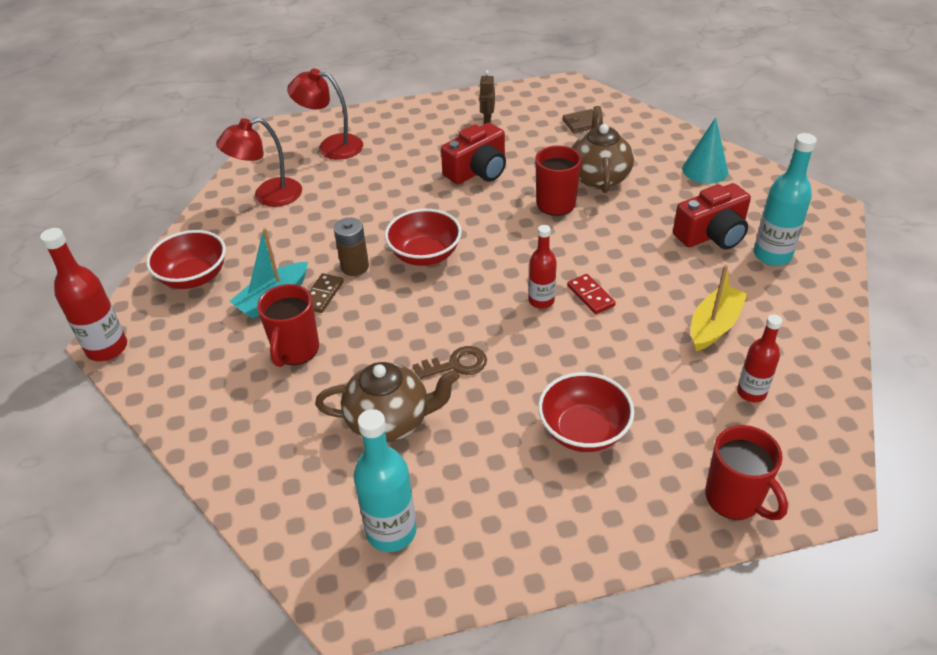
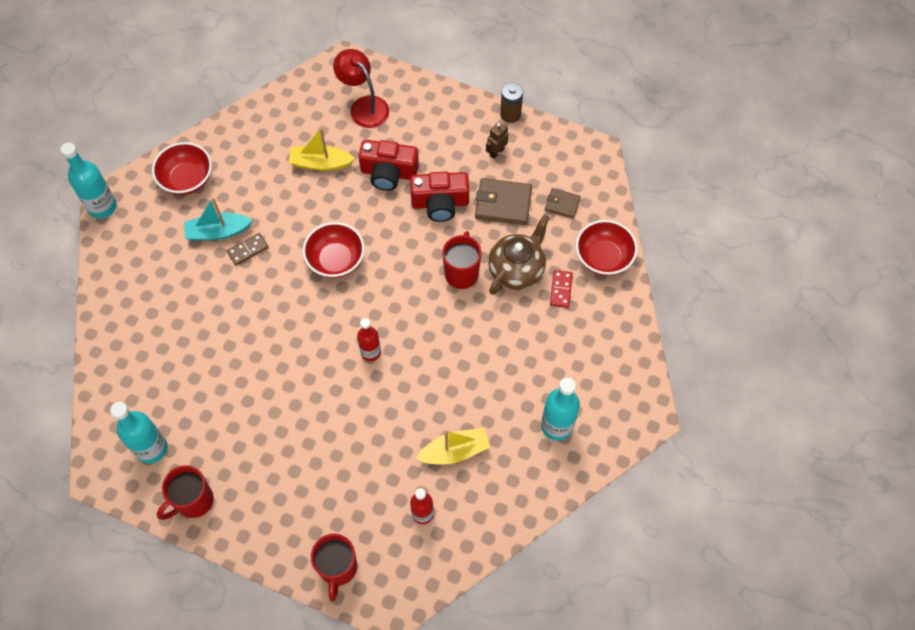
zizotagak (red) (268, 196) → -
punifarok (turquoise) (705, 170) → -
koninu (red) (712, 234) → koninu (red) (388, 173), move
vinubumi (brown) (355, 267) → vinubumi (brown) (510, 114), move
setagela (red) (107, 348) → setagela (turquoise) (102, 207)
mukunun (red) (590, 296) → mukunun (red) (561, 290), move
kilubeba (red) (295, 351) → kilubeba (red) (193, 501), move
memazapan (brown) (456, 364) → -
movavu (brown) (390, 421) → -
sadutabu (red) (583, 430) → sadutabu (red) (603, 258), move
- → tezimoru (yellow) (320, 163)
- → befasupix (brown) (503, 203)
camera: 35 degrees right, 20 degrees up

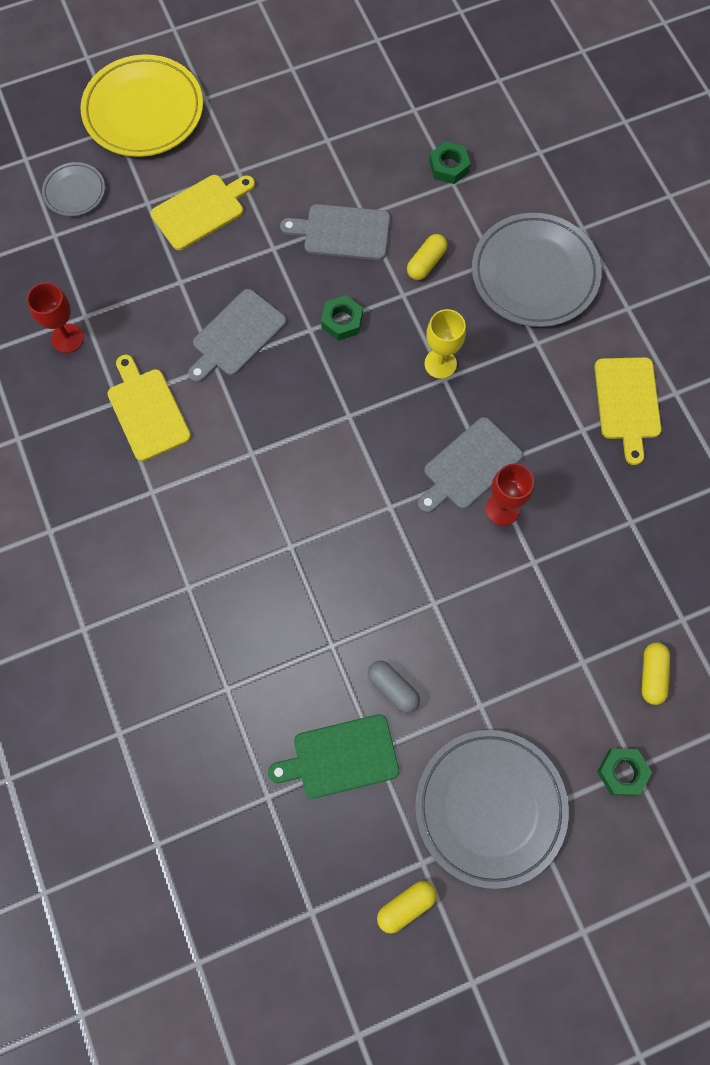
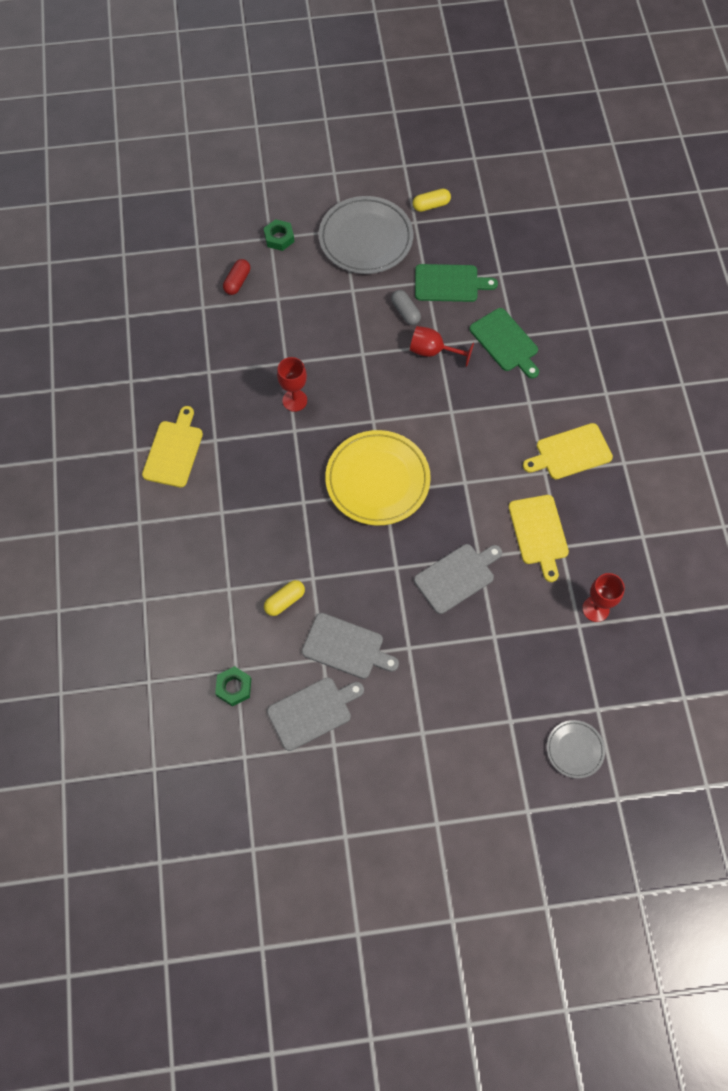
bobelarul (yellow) (143, 111) → bobelarul (yellow) (377, 480), move
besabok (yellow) (201, 211) → besabok (yellow) (570, 452), move
bobelarul (grey) (534, 274) → -
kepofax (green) (342, 321) → -
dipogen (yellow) (440, 364) → -
besabok (grey) (469, 466) → besabok (grey) (312, 712), move
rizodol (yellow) (652, 675) → rizodol (red) (237, 282)
- → besabok (green) (505, 342)
- → dipogen (red) (433, 351)
camera: 165 degrees left, 5 degrees down

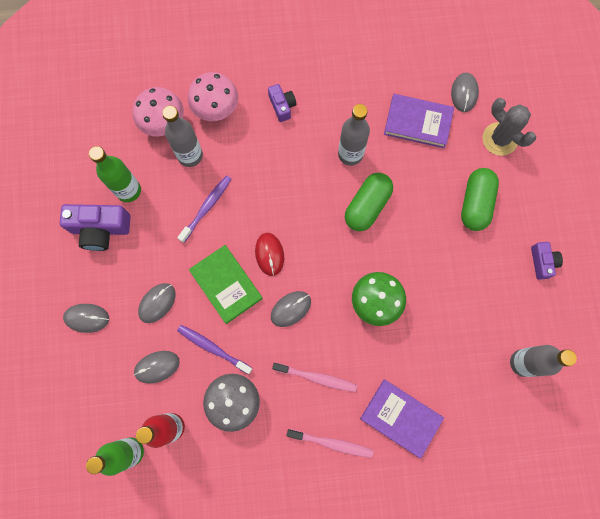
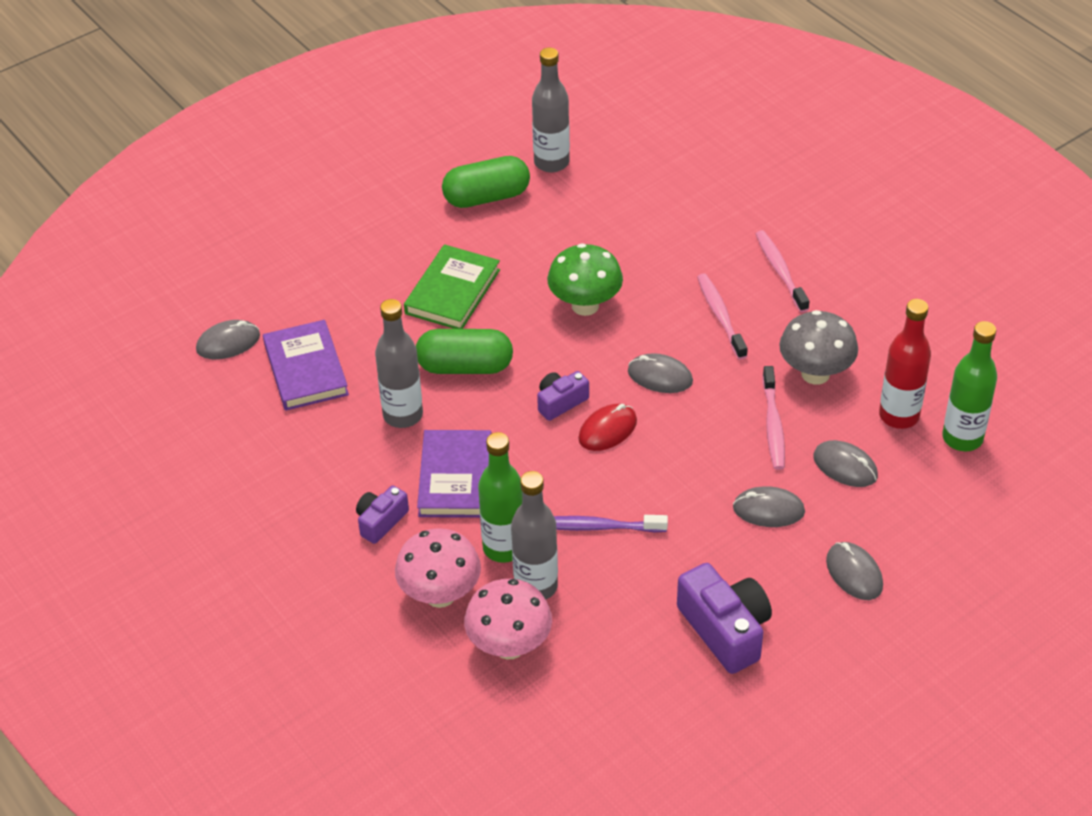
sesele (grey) (499, 139) → -
setagela (green) (128, 190) → setagela (green) (504, 548), move
rizodol (green) (475, 203) → rizodol (green) (487, 197), move
koninu (purple) (542, 262) → koninu (purple) (560, 402), move
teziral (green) (226, 285) → teziral (green) (452, 292), move
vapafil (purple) (213, 348) → vapafil (pink) (773, 425)
teziral (purple) (400, 418) → teziral (purple) (455, 478), move
camera: 120 degrees left, 30 degrees down

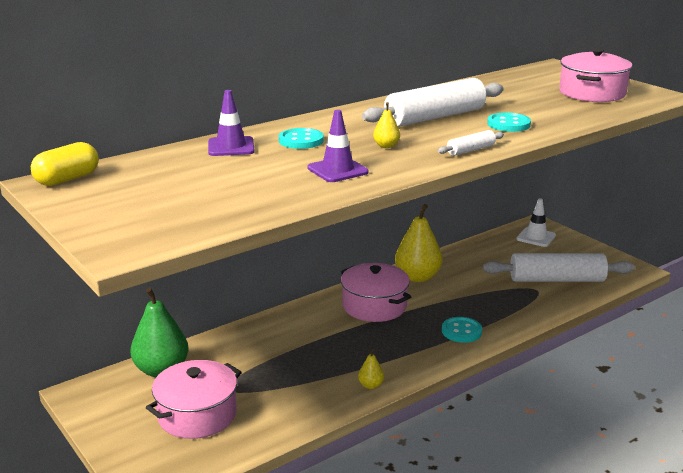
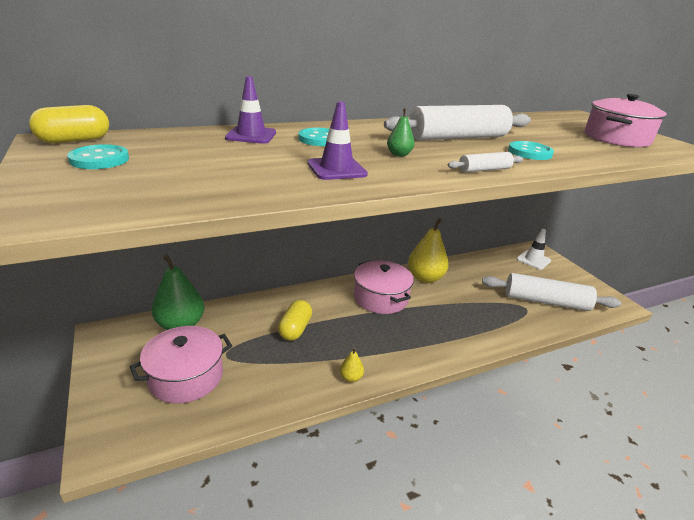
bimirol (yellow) (386, 146) → bimirol (green) (399, 154)
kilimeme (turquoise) (461, 331) → kilimeme (turquoise) (99, 159), move
- → rizodol (yellow) (295, 329)
camera: 10 degrees right, 5 degrees up

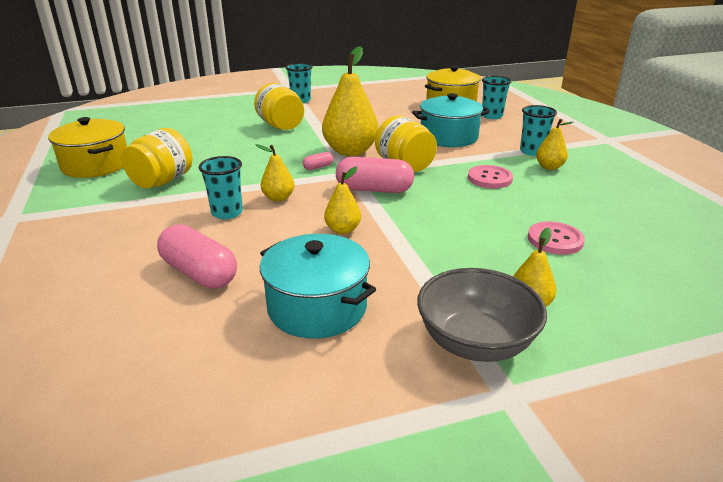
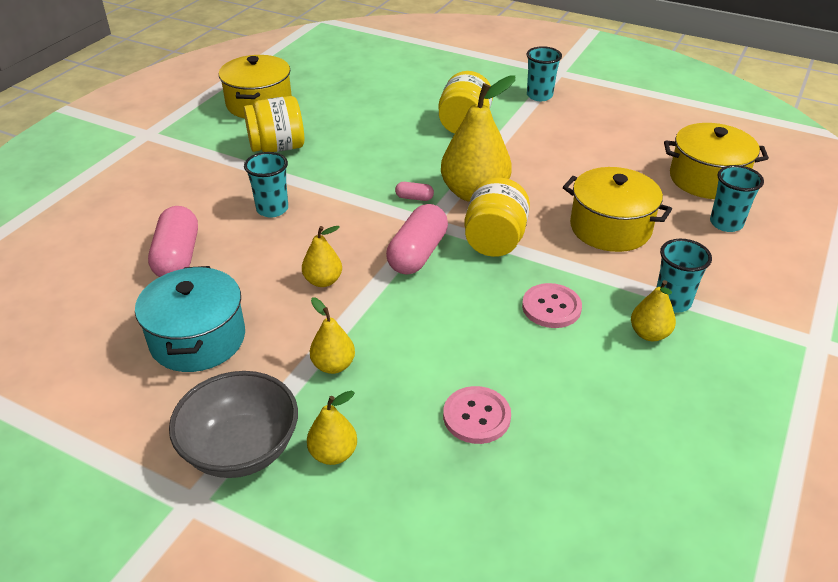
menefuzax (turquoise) (448, 137) → menefuzax (yellow) (610, 228)
bimirol (yellow) (278, 198) → bimirol (yellow) (333, 365), move
rizodol (pink) (374, 190) → rizodol (pink) (417, 254), 60 degrees clockwise
camera: 45 degrees right, 10 degrees up

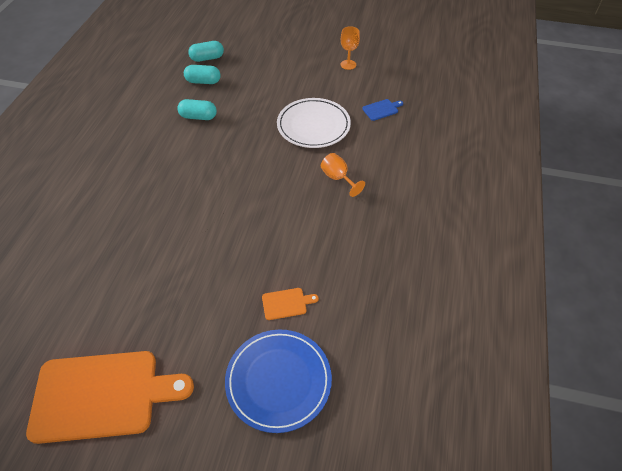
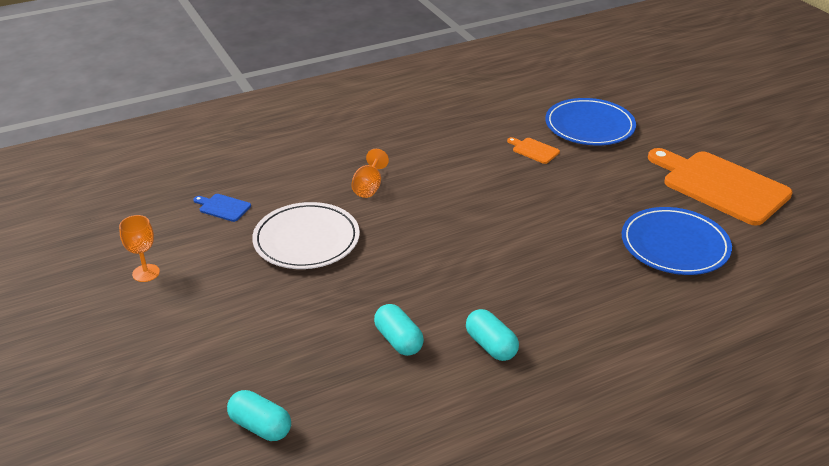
rizodol (turquoise) (203, 81) → rizodol (turquoise) (491, 345), move
- → bobelarul (blue) (674, 245)
camera: 130 degrees left, 15 degrees down

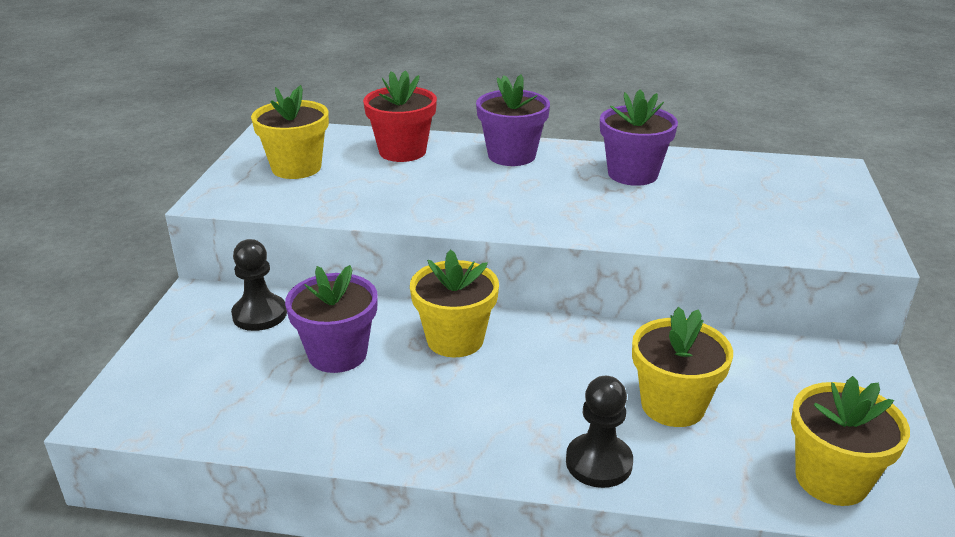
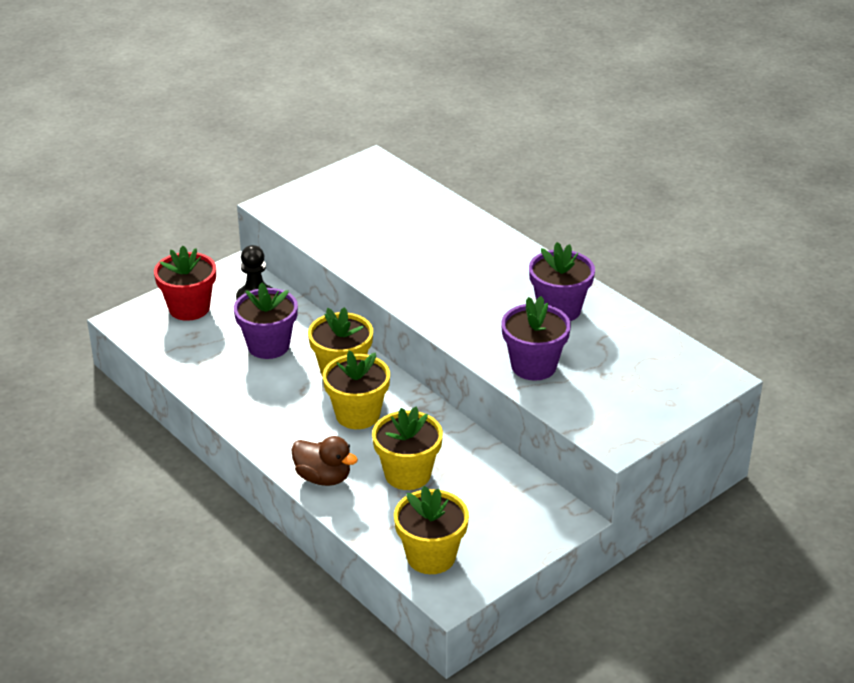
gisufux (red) (402, 151) → gisufux (red) (189, 308), move
gisufux (purple) (511, 155) → gisufux (purple) (533, 366), move
gisufux (yellow) (296, 168) → gisufux (yellow) (357, 415), move
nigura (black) (599, 462) → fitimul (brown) (323, 477)
camera: 40 degrees right, 5 degrees up

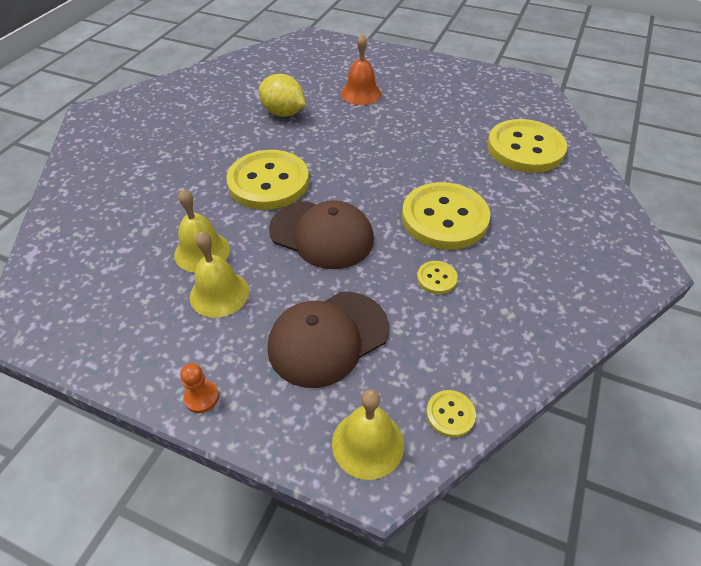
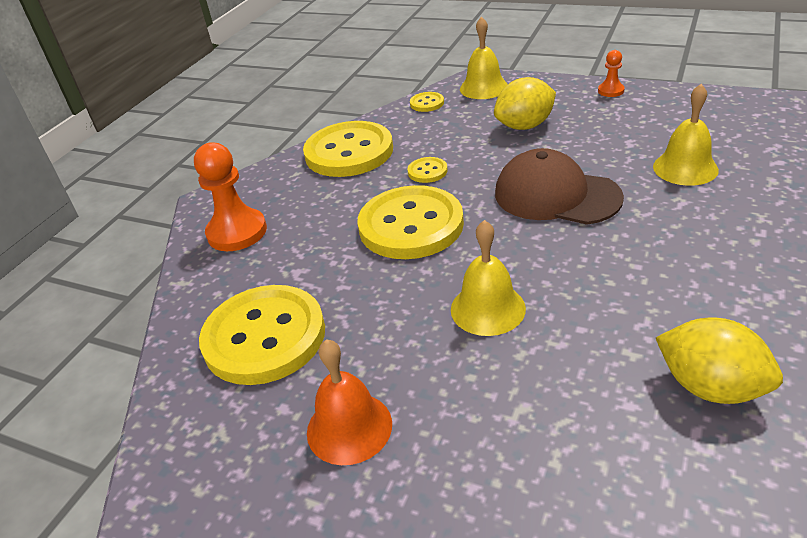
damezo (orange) (361, 93) → damezo (orange) (349, 427), move
kilimeme (yellow) (268, 182) → kilimeme (yellow) (349, 152), move
damezo (yellow) (219, 293) → damezo (yellow) (487, 308), move
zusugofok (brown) (328, 338) → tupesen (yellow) (524, 126)
- → nigura (orange) (237, 232)
camera: 175 degrees left, 10 degrees down

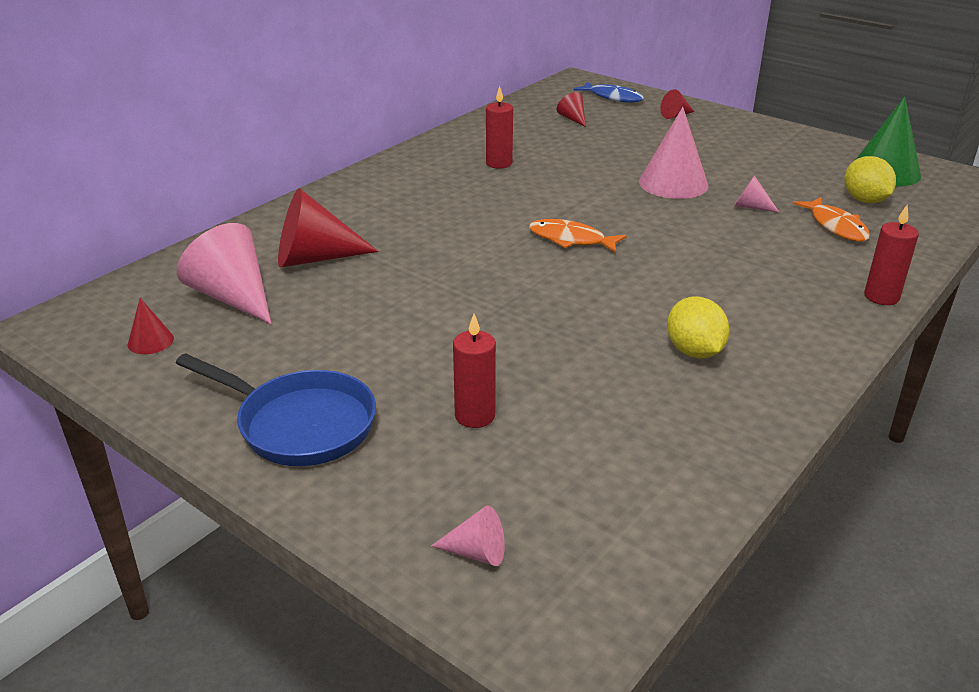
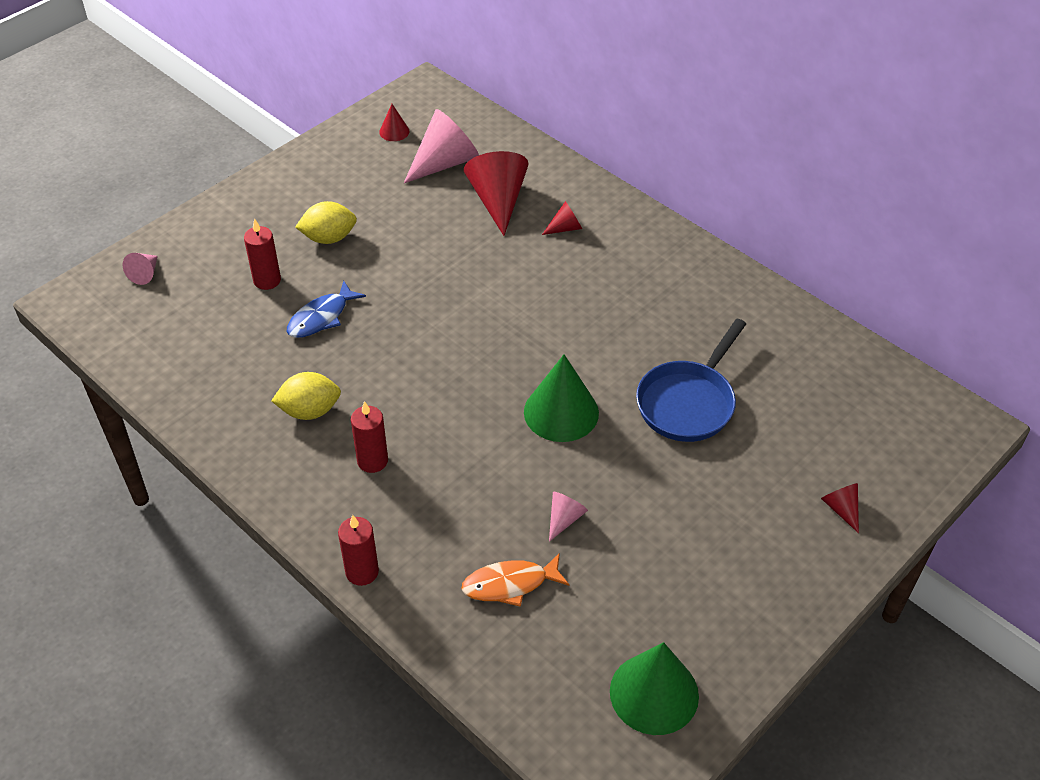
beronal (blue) (612, 97) → beronal (blue) (321, 317), move
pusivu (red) (499, 163) → pusivu (red) (372, 461), move
punifarok (red) (572, 119) → punifarok (red) (565, 228), move
punifarok (pink) (673, 183) → -
tupesen (yellow) (864, 200) → tupesen (yellow) (329, 238), move
beronal (orange) (571, 239) → -
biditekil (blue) (300, 424) → biditekil (blue) (688, 403), move
- → punifarok (green) (561, 412)
camera: 95 degrees right, 15 degrees up

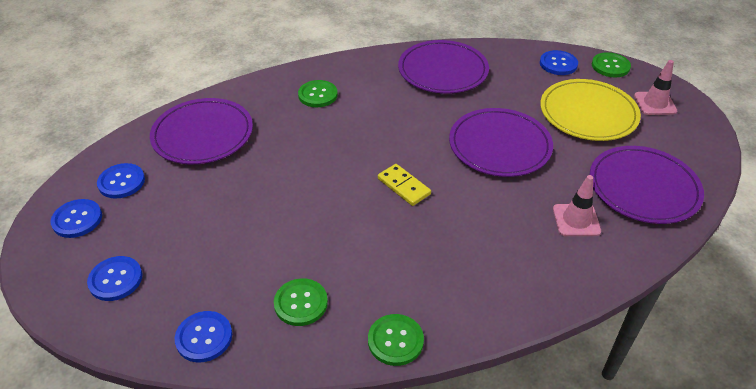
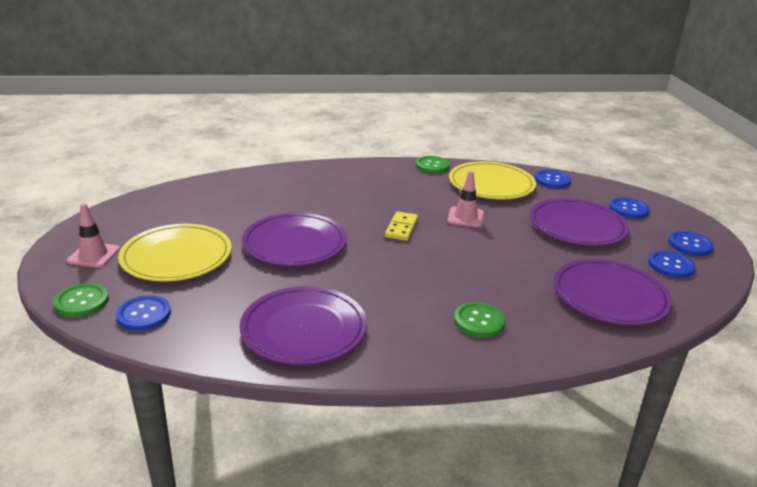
bobelarul (purple) (643, 188) → bobelarul (purple) (577, 226), move
mukunun (yellow) (403, 186) → mukunun (yellow) (401, 228), 45 degrees clockwise
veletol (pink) (576, 220) → veletol (pink) (465, 217), move
kilimeme (green) (301, 303) → bobelarul (yellow) (491, 184)
camera: 170 degrees left, 15 degrees down

